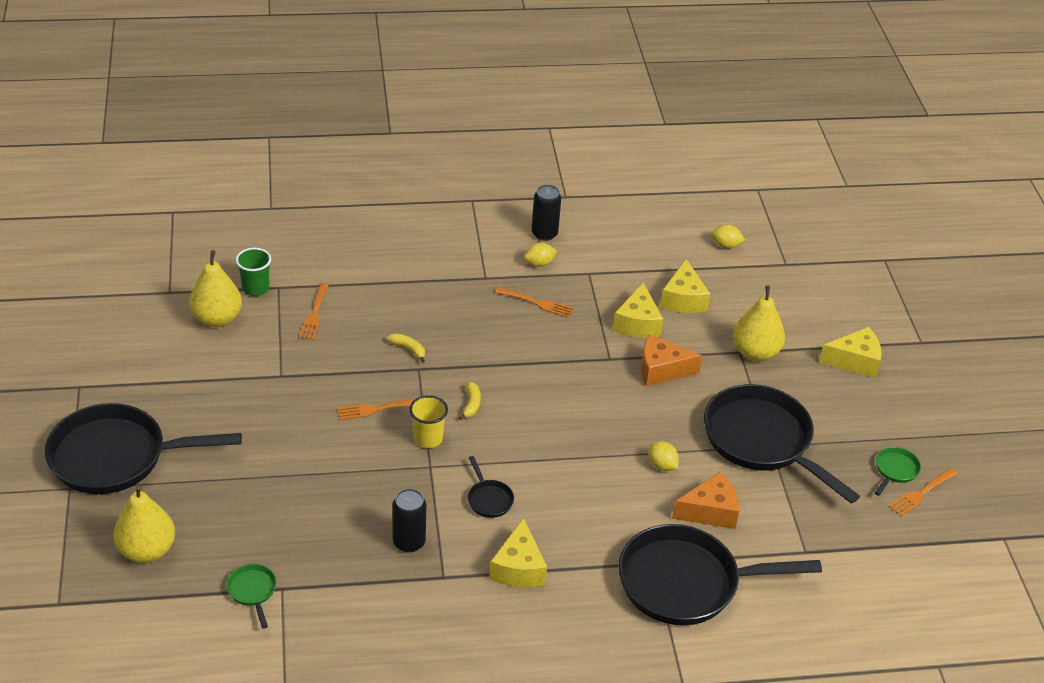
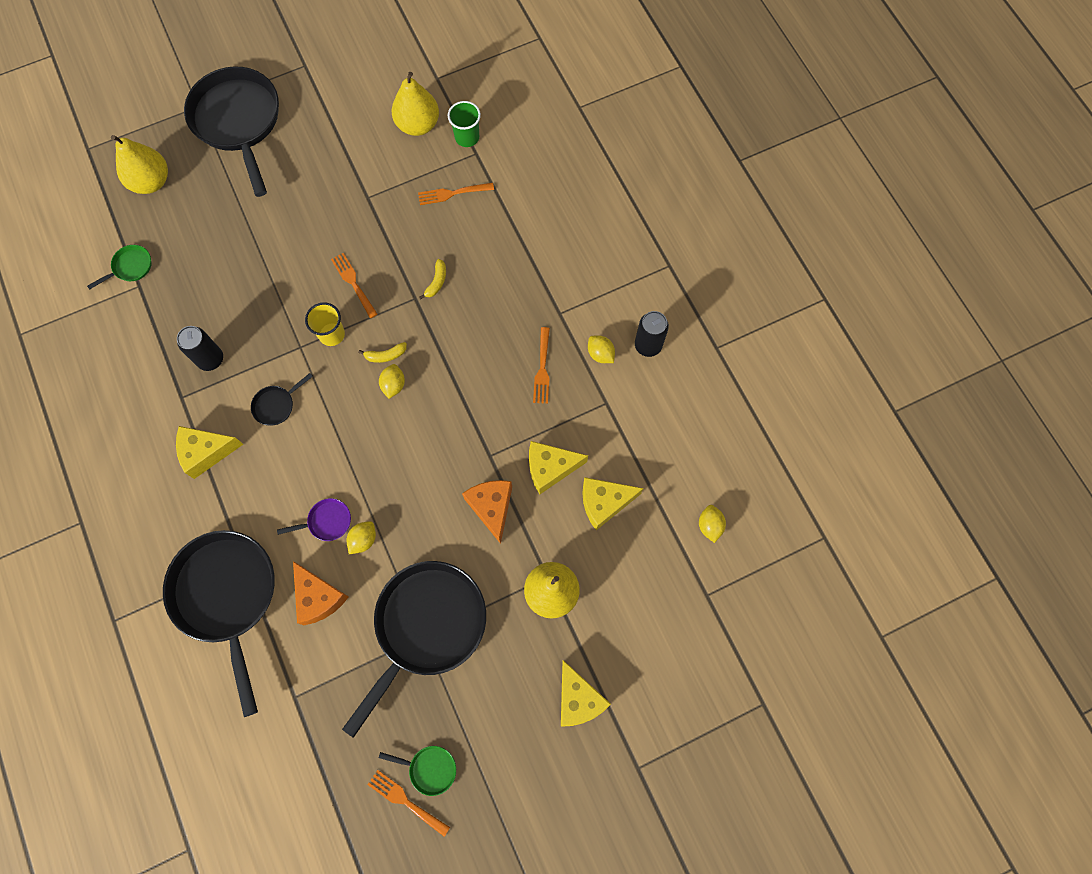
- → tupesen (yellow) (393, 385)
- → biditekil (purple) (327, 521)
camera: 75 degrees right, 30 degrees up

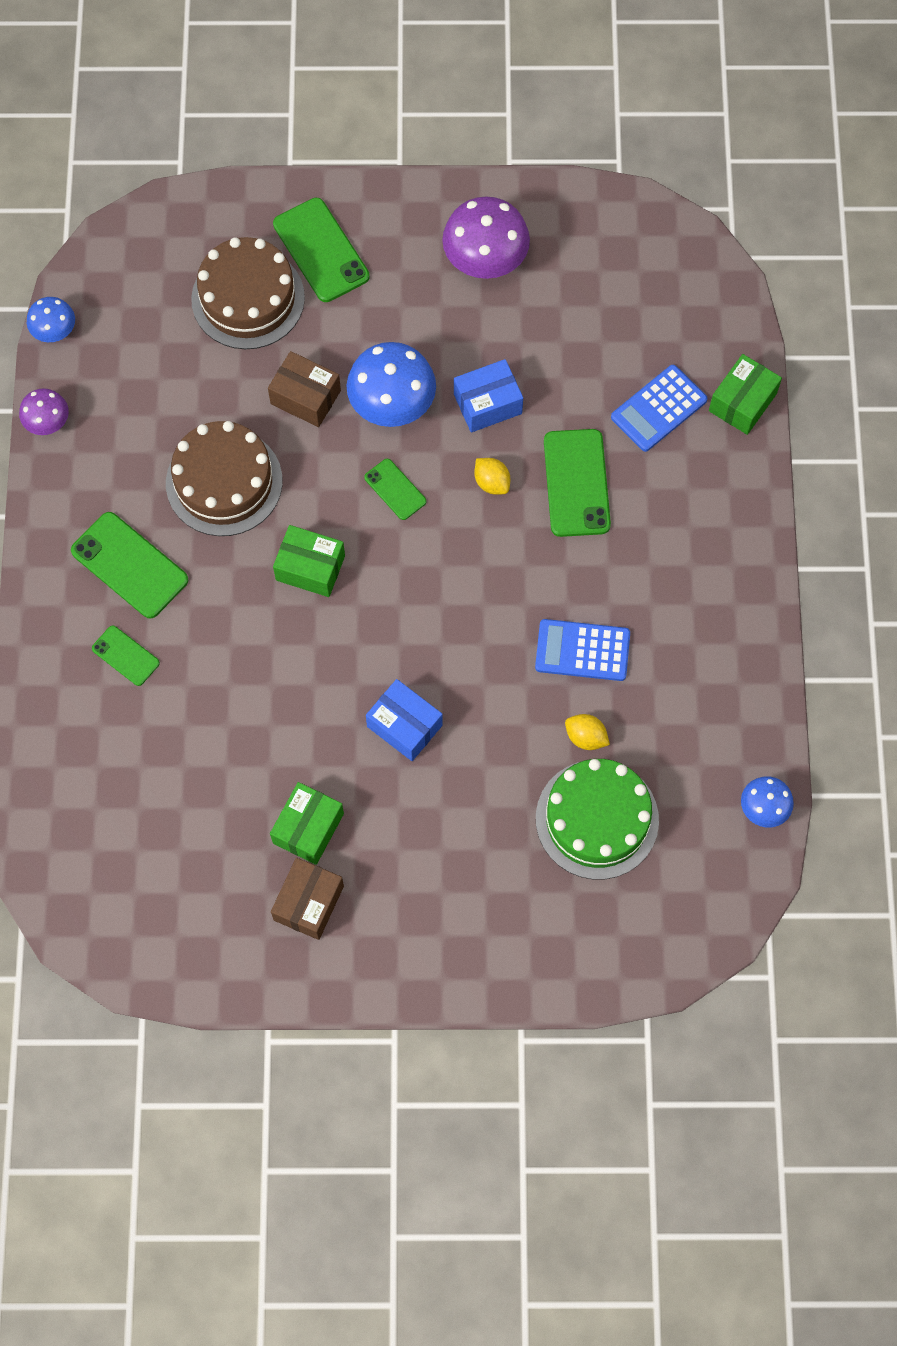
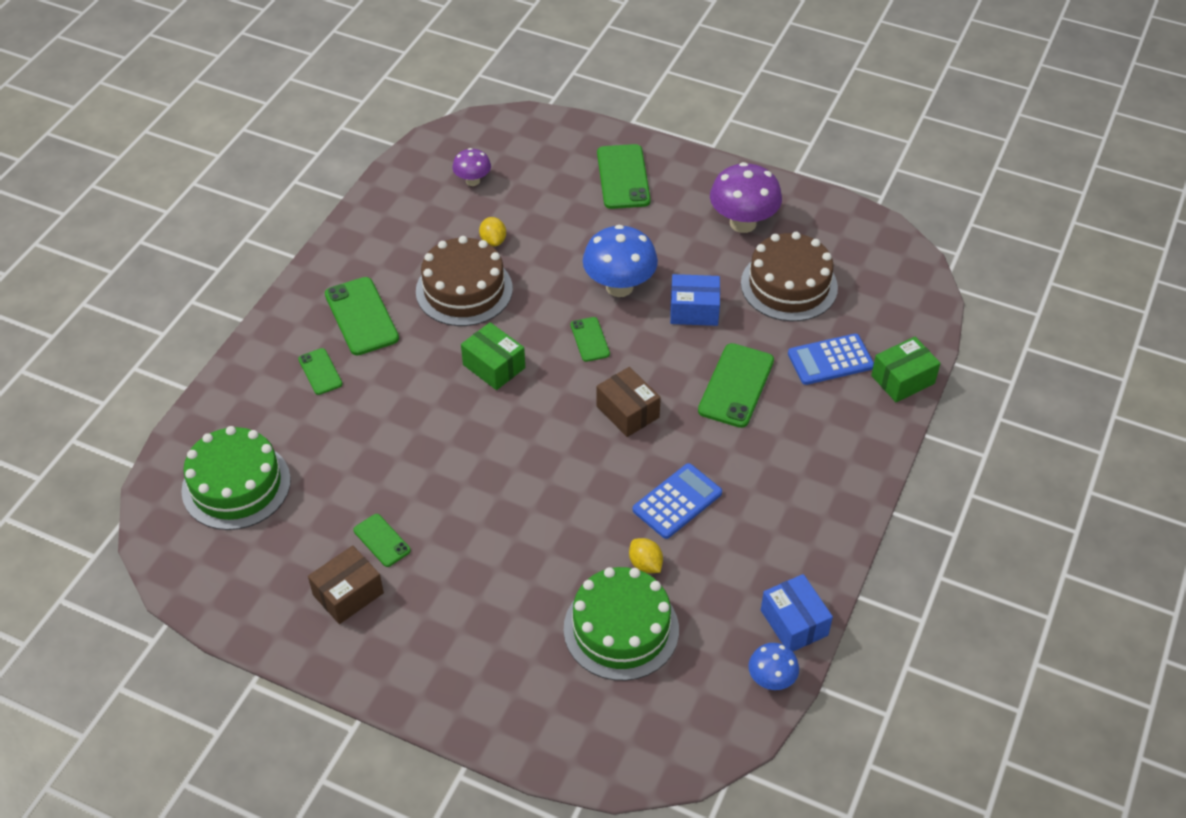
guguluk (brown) (248, 298) → guguluk (brown) (789, 285), move
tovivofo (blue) (55, 332) → -
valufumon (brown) (305, 397) → valufumon (brown) (627, 412), move
tovivofo (purple) (48, 423) → tovivofo (purple) (472, 181), move
tupesen (yellow) (492, 482) → tupesen (yellow) (493, 241), move
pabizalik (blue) (582, 650) → pabizalik (blue) (677, 501), 105 degrees clockwise
valufumon (blue) (404, 726) → valufumon (blue) (794, 622), move
valufumon (green) (308, 828) → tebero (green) (382, 540)
- → guguluk (green) (236, 485)
camera: 25 degrees right, 20 degrees down

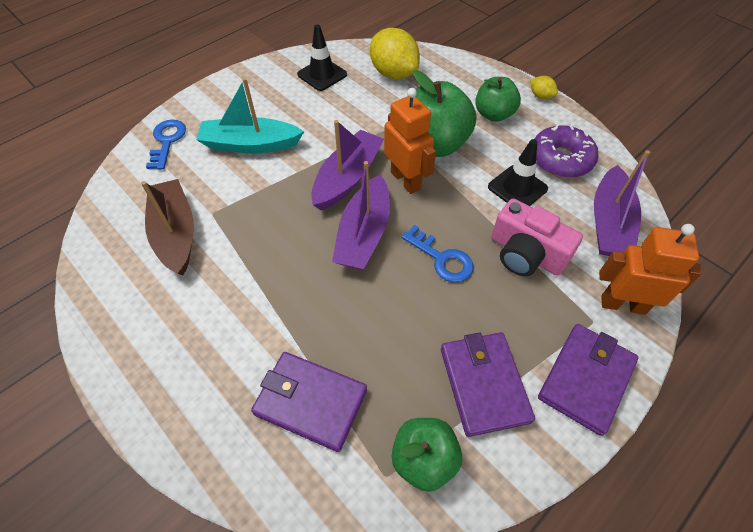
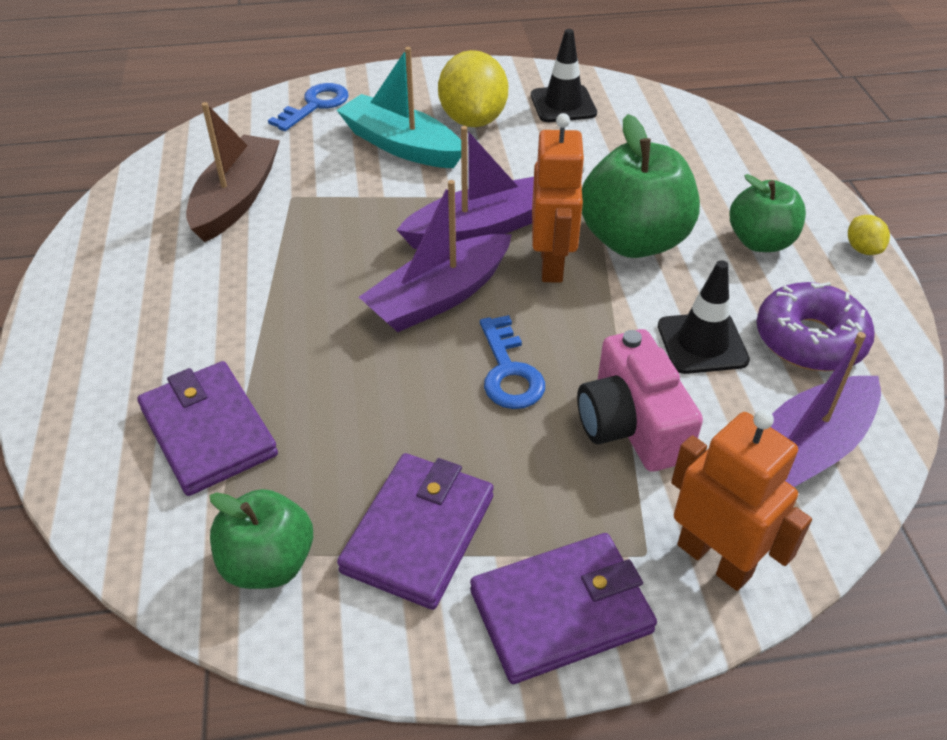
tupesen (yellow) (393, 73) → tupesen (yellow) (473, 119), move
camera: 35 degrees right, 10 degrees down

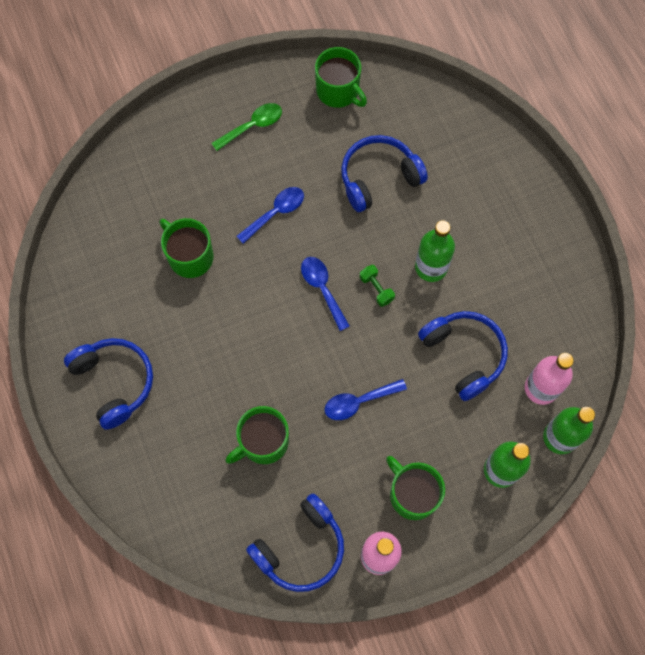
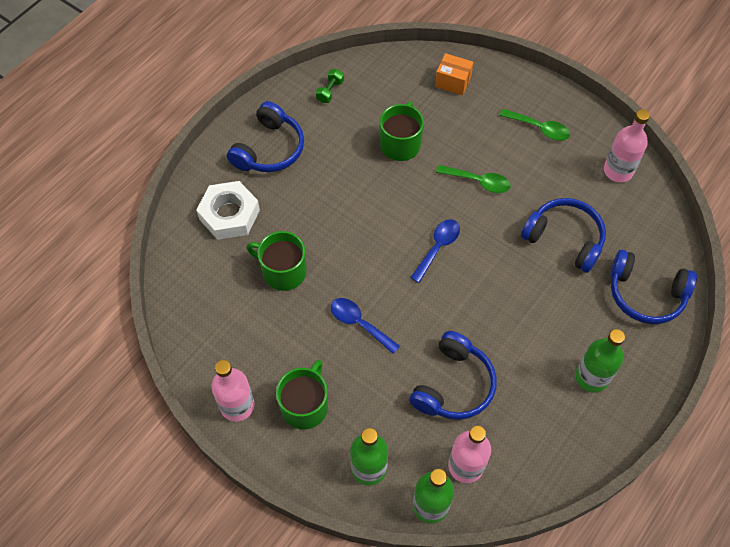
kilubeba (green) (338, 91) → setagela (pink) (618, 171)
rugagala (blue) (275, 213) → rugagala (green) (478, 182)
setagela (green) (431, 267) → setagela (green) (591, 377), move
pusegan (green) (376, 289) → pusegan (green) (330, 91), move
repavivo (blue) (301, 548) → repavivo (blue) (645, 294), move
- → valufumon (orange) (453, 82)
- → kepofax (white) (229, 214)
camera: 60 degrees right, 10 degrees down

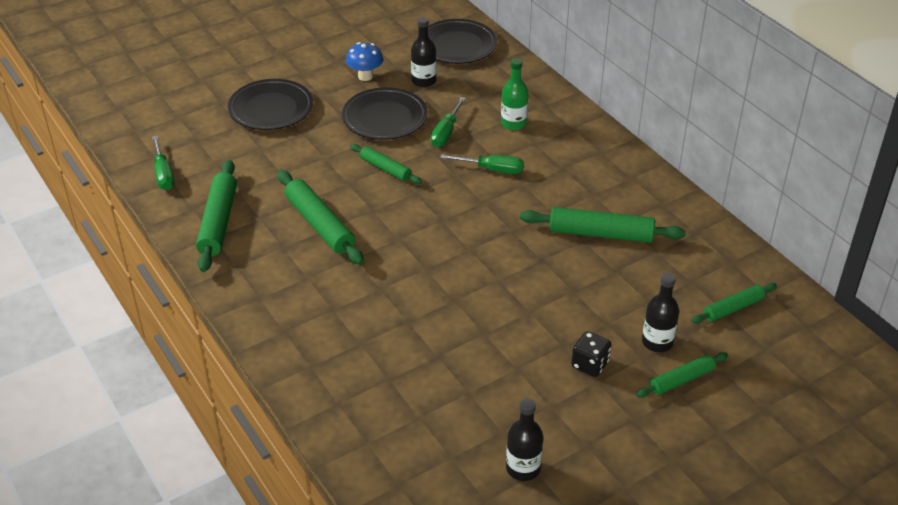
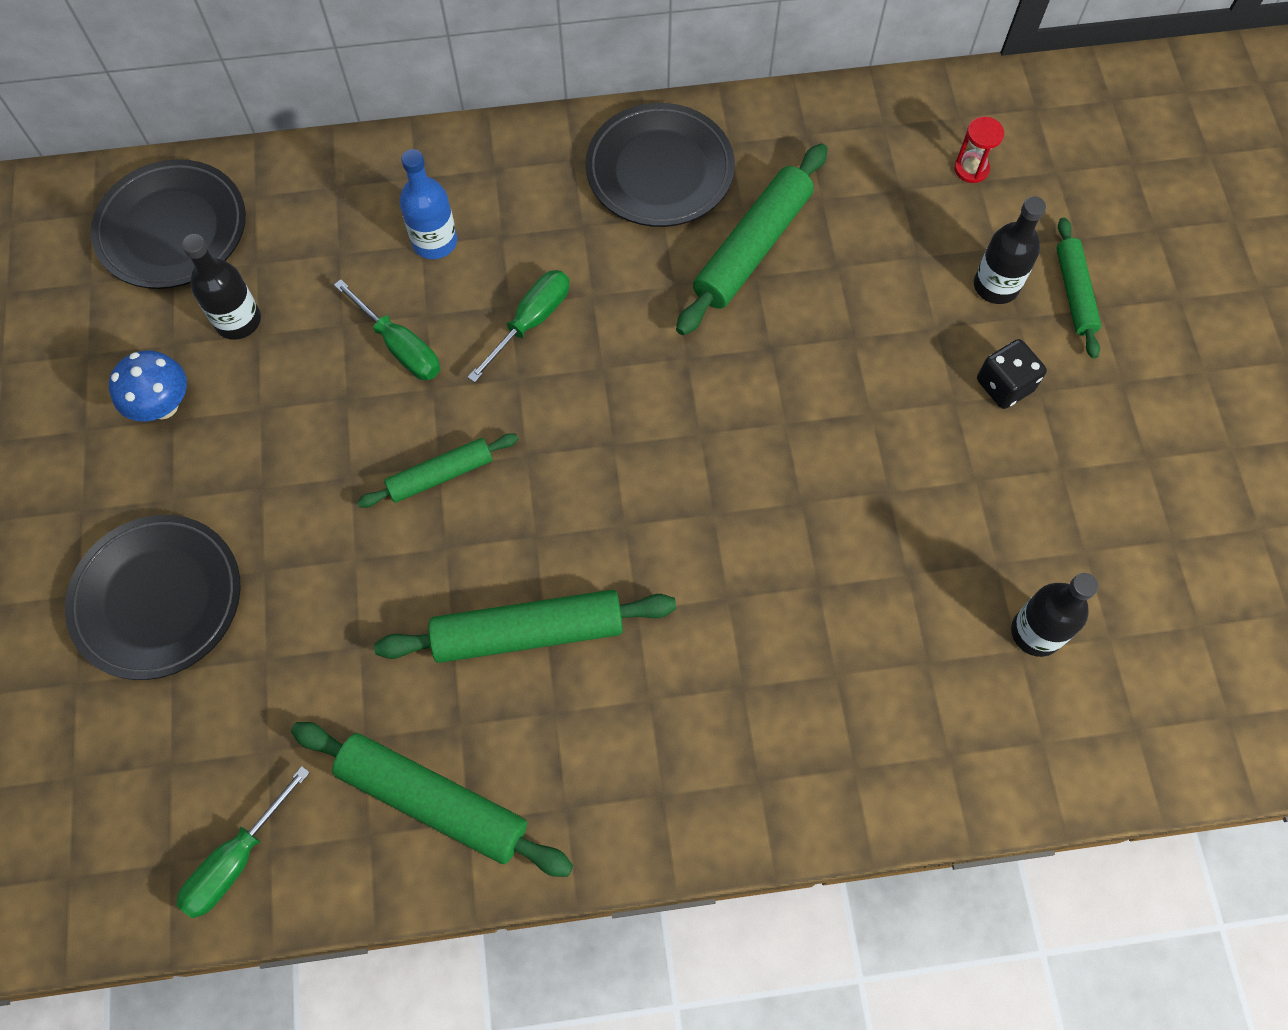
setagela (green) (513, 123) → setagela (blue) (434, 242)
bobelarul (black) (385, 118) → bobelarul (black) (659, 171), move
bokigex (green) (163, 174) → bokigex (green) (237, 859), 120 degrees clockwise
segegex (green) (733, 308) → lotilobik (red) (971, 169)
setagela (black) (523, 468) → setagela (black) (1036, 632), move
camera: 65 degrees left, 25 degrees up

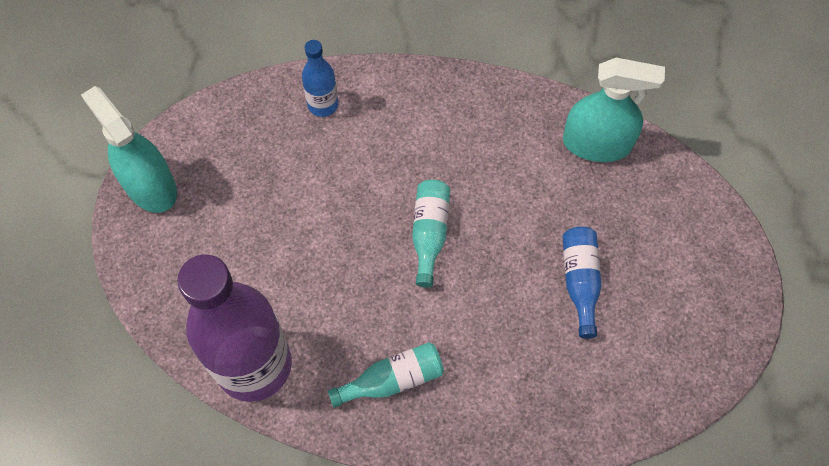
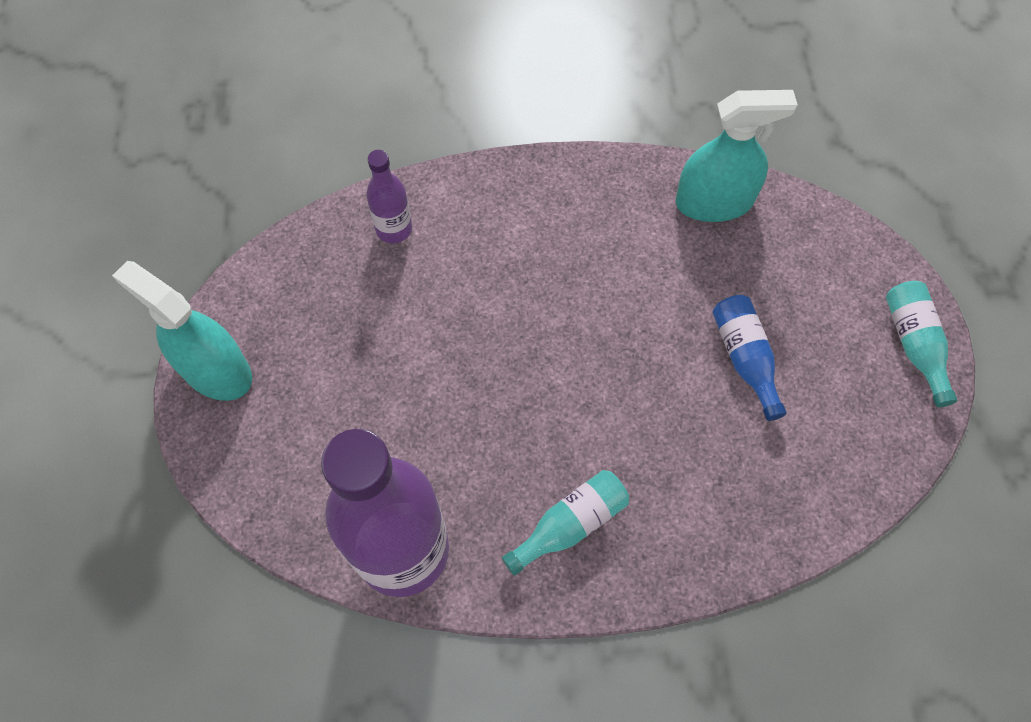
setagela (blue) (323, 105) → setagela (purple) (394, 229)
setagela (turquoise) (429, 233) → setagela (turquoise) (914, 344), move
camera: 15 degrees left, 0 degrees up

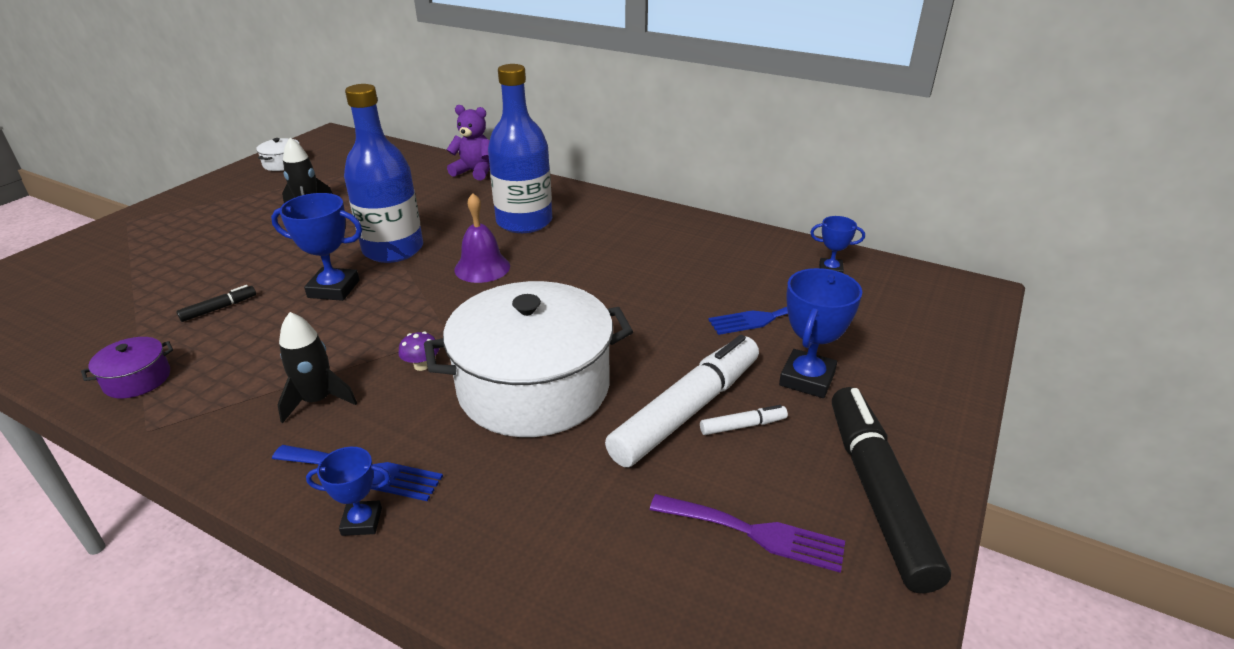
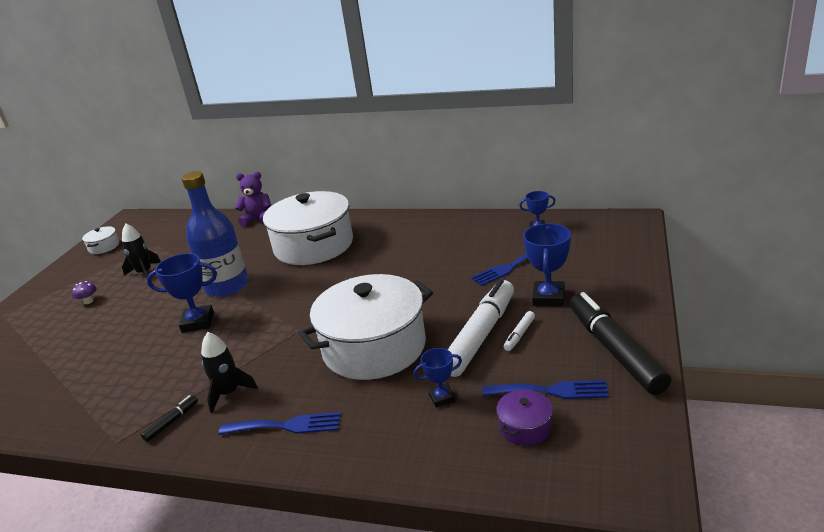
setagela (blue) (524, 222) → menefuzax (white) (314, 245)
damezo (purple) (482, 268) → -
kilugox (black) (219, 308) → kilugox (black) (172, 422), move
tovivofo (purple) (422, 365) → tovivofo (purple) (88, 301), move
menefuzax (purple) (137, 379) → menefuzax (purple) (525, 427), move
kilugox (white) (742, 426) → kilugox (white) (519, 335), 150 degrees clockwise
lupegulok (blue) (362, 521) → lupegulok (blue) (442, 398), move
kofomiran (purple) (754, 533) → kofomiran (blue) (550, 391)
camera: 10 degrees left, 5 degrees down

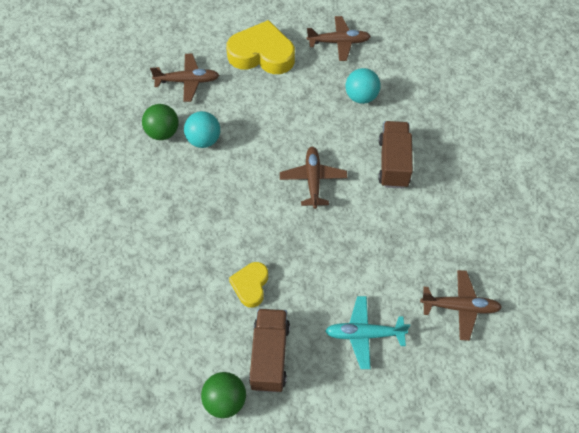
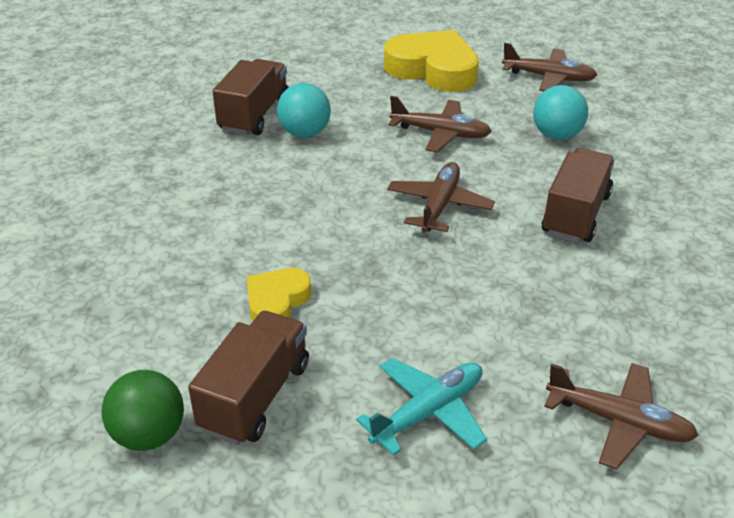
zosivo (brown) (187, 81) → zosivo (brown) (440, 133), move
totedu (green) (163, 133) → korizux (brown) (254, 115)
zosivo (turquoise) (364, 334) → zosivo (turquoise) (428, 412), 120 degrees clockwise
camera: 20 degrees right, 20 degrees down

